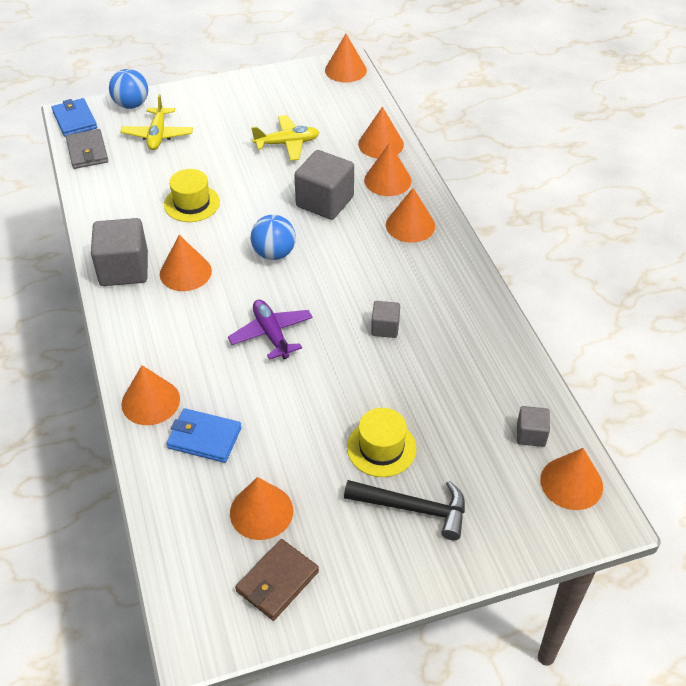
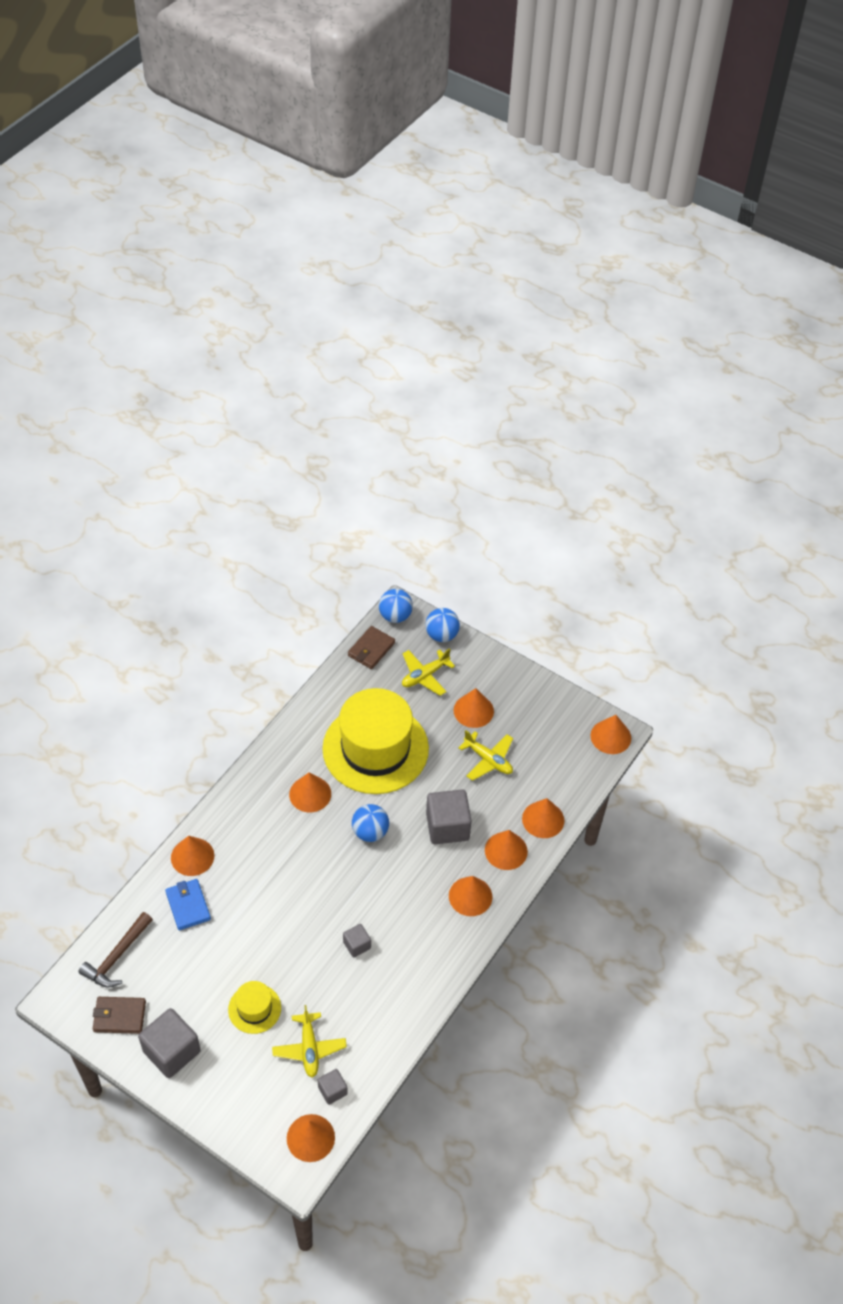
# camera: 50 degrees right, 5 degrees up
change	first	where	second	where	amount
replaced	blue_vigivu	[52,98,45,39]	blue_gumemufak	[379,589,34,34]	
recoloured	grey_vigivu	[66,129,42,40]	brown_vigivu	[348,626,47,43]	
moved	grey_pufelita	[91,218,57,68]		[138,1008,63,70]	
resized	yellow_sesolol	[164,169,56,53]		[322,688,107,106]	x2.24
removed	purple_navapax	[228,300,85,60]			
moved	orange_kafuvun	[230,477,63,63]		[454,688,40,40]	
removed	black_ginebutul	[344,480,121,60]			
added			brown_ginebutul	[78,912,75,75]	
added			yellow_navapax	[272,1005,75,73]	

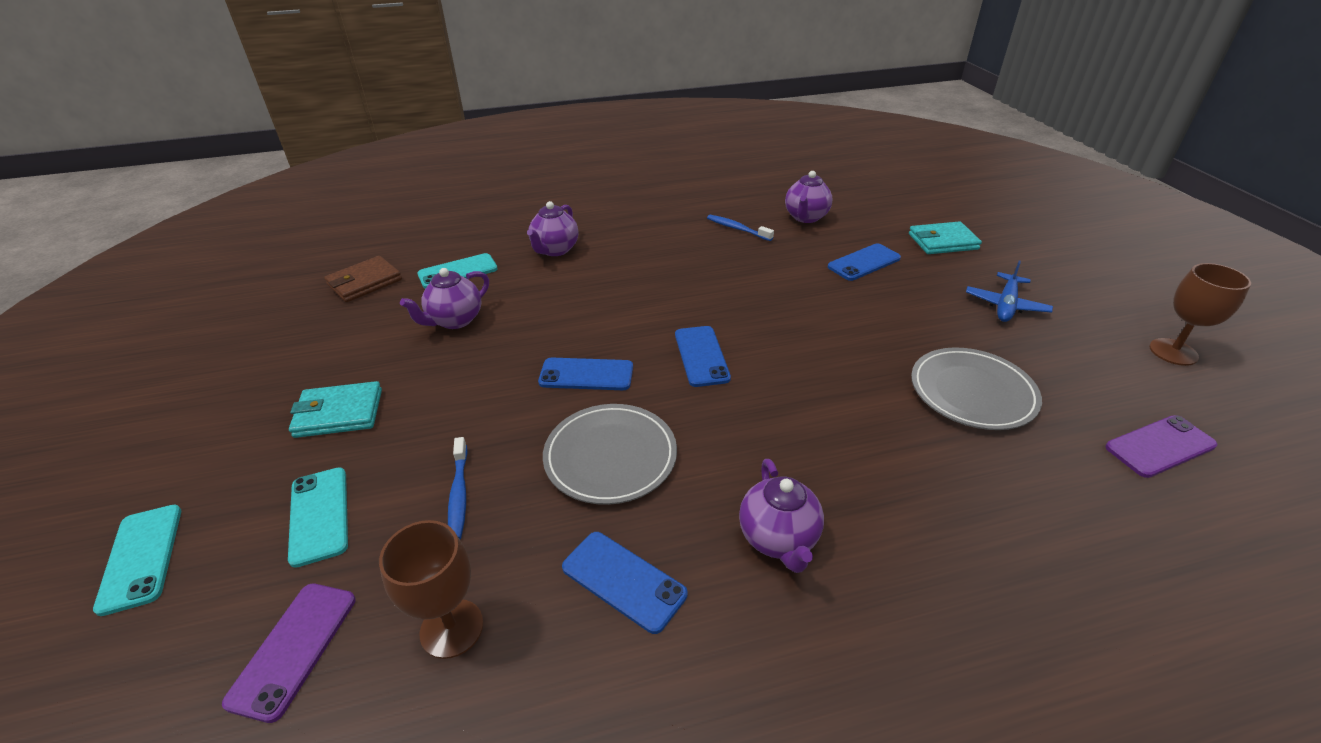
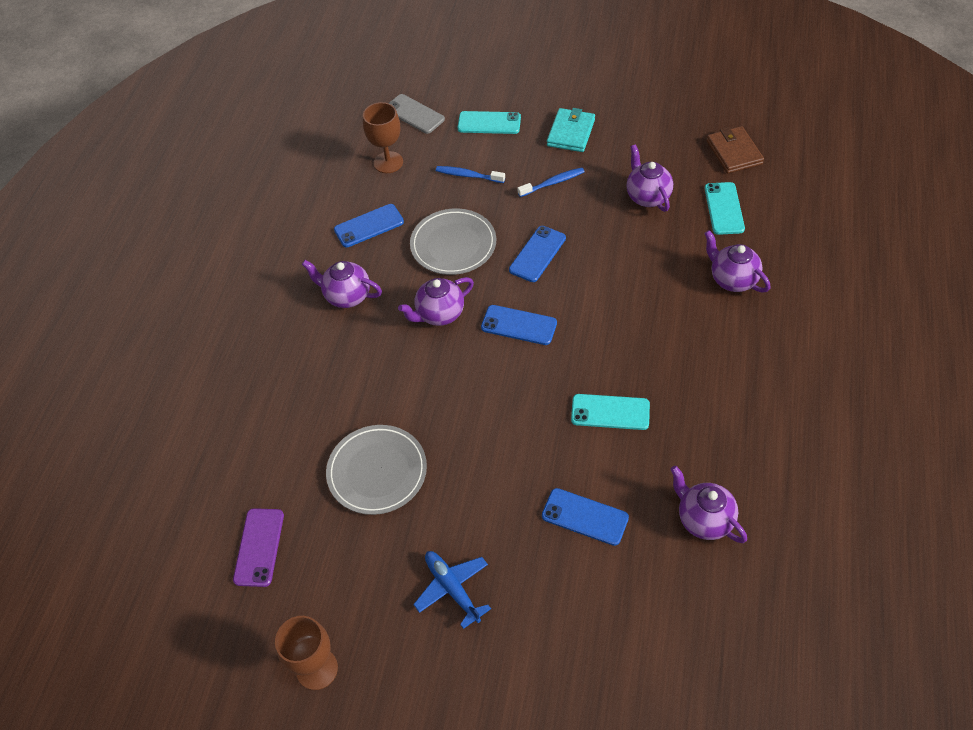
# camera: 120 degrees right, 15 degrees up
change	first	where	second	where	amount
moved	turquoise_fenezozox	[93,505,88,111]		[571,394,79,36]	
recoloured	purple_fenezozox	[222,584,134,139]	grey_fenezozox	[389,94,56,40]	
moved	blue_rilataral	[707,215,67,26]		[518,167,66,30]	
turned	blue_fenezozox	[828,243,73,38]		[542,488,87,58]	60 degrees counterclockwise
removed	turquoise_vigivu	[909,221,73,33]			
added			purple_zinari	[398,277,76,49]	

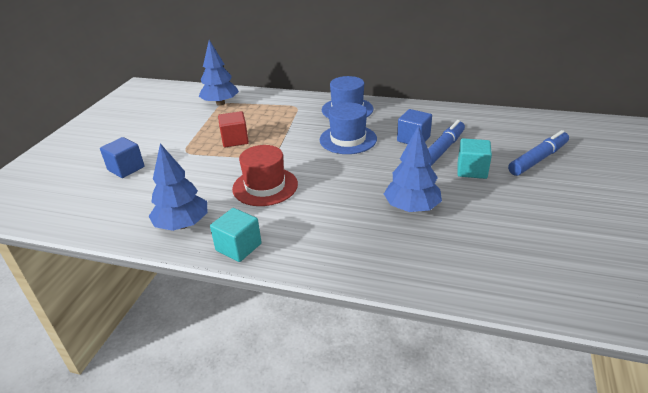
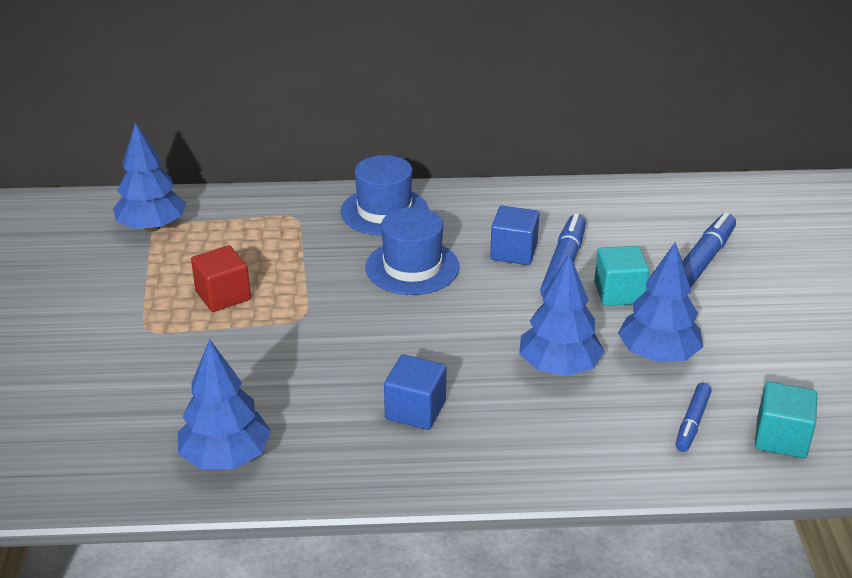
# camera: 20 degrees left, 0 degrees up
change	first	where	second	where	amount
moved	blue_pufelita	[100,137,44,41]		[384,354,62,76]	
moved	turquoise_pufelita	[210,208,52,54]		[755,382,62,76]	
removed	red_sesolol	[232,145,66,61]			
added			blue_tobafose	[618,242,85,120]	
added			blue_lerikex	[676,383,36,69]	

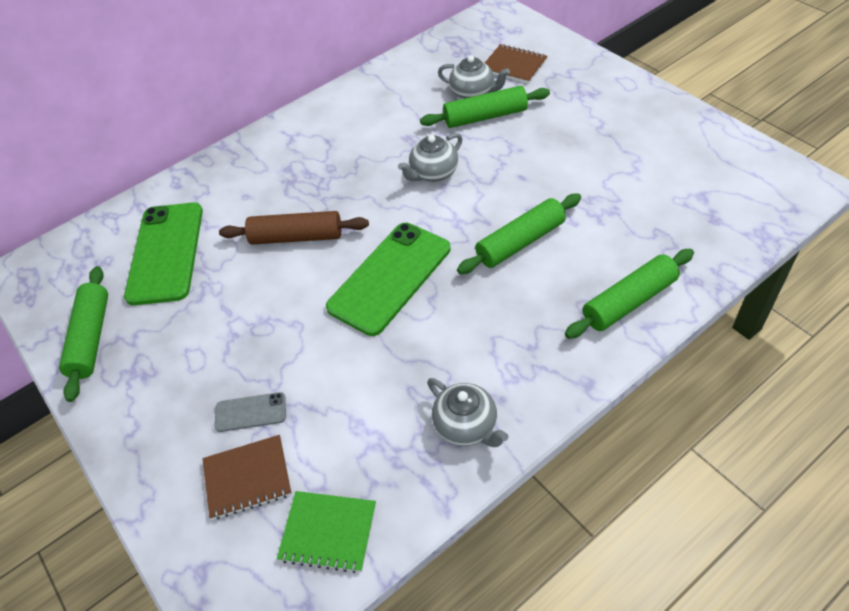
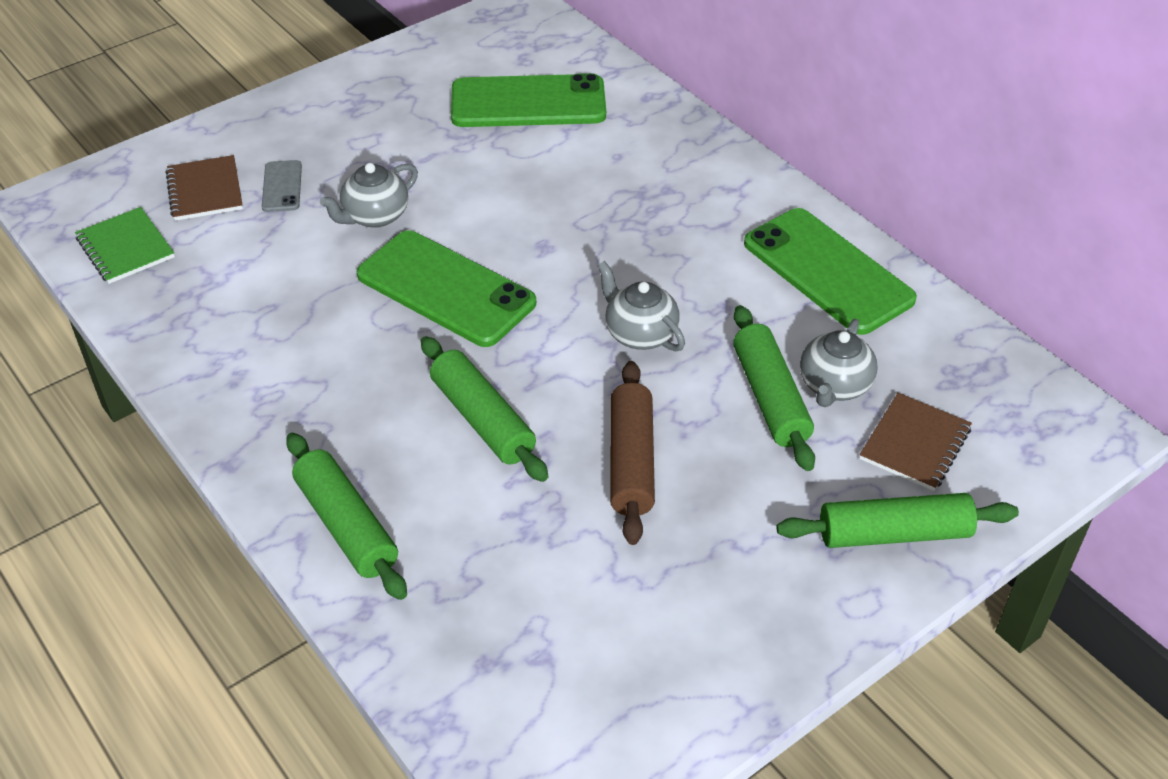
# camera: 85 degrees right, 5 degrees down
change	first	where	second	where	amount
moved	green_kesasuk	[59,266,49,136]		[777,493,242,55]	
moved	brown_kesasuk	[219,211,150,33]		[610,361,45,184]	
turned	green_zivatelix	[277,491,99,82]		[75,207,100,77]	45 degrees counterclockwise
moved	grey_zinari	[427,378,82,69]		[320,163,98,65]	
added			green_fenezozox	[744,208,173,127]	

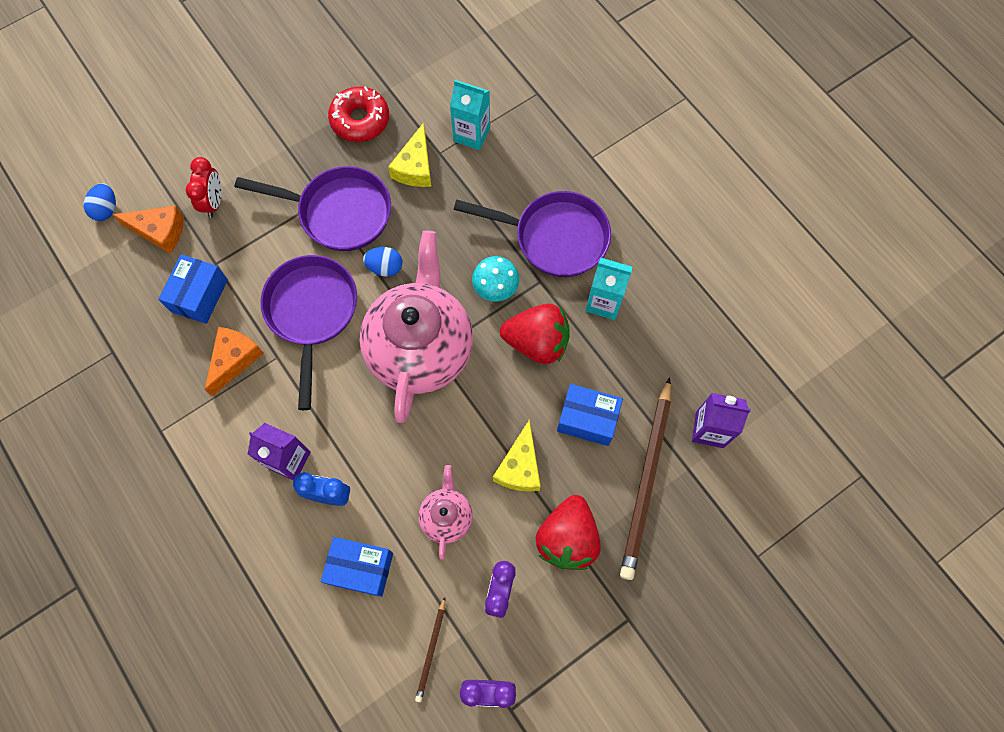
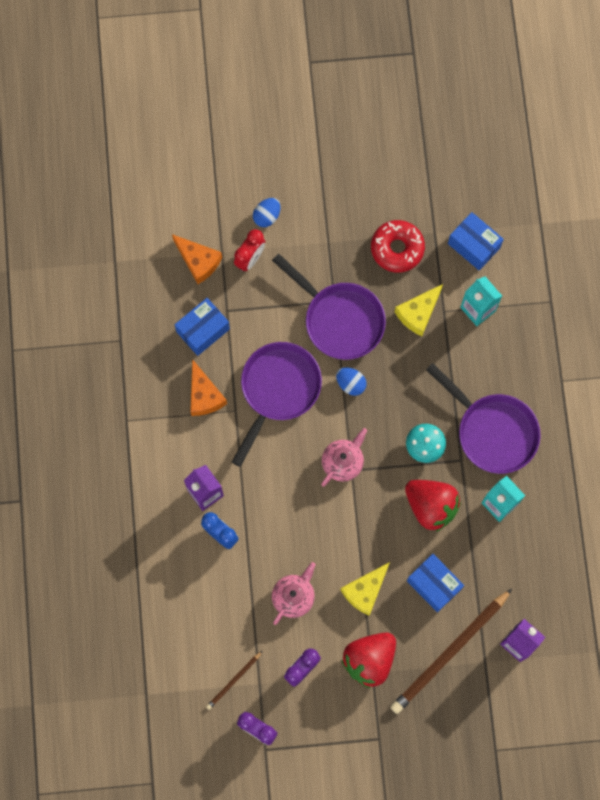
# camera: 30 degrees right, 5 degrees up
change	first	where	second	where	amount
moved	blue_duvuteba	[84,183,32,38]		[253,198,27,29]	
turned	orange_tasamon	[205,327,59,69]		[190,359,37,57]	105 degrees clockwise
moved	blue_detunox	[321,537,72,60]		[448,212,56,58]	
resized	pink_zinari	[359,231,114,192]		[321,428,46,58]	x0.46

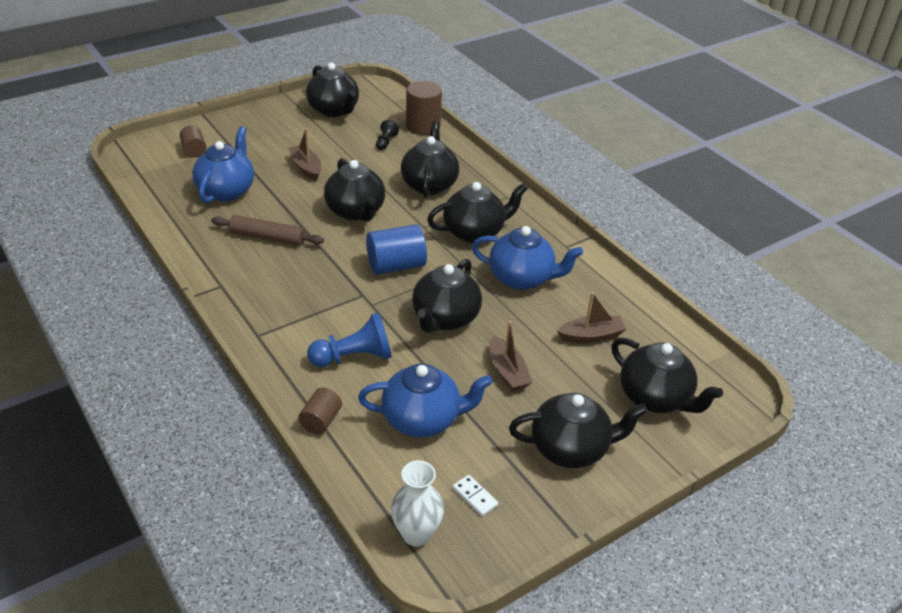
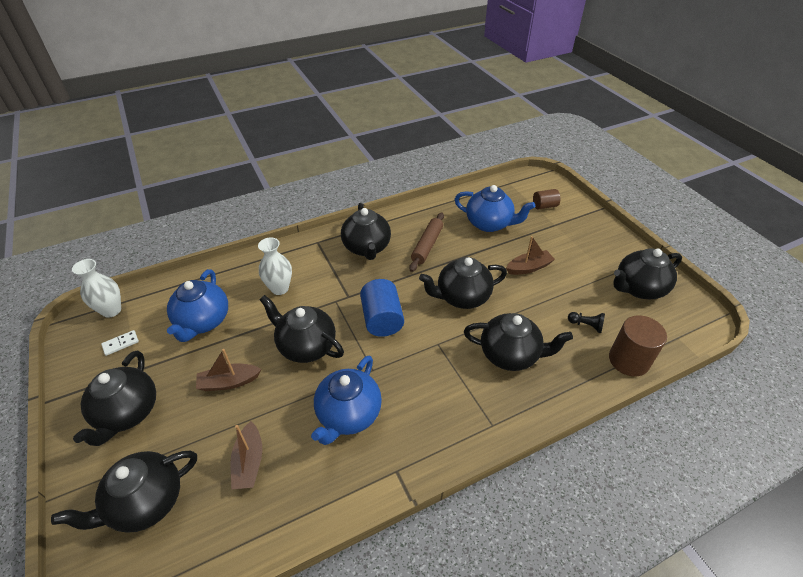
# camera: 100 degrees right, 5 degrees up
change	first	where	second	where	amount
removed	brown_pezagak	[298,387,44,47]			
replaced	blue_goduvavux	[307,312,85,55]	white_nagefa	[258,237,34,58]	
moved	black_zinari	[427,182,101,61]		[341,203,50,57]	

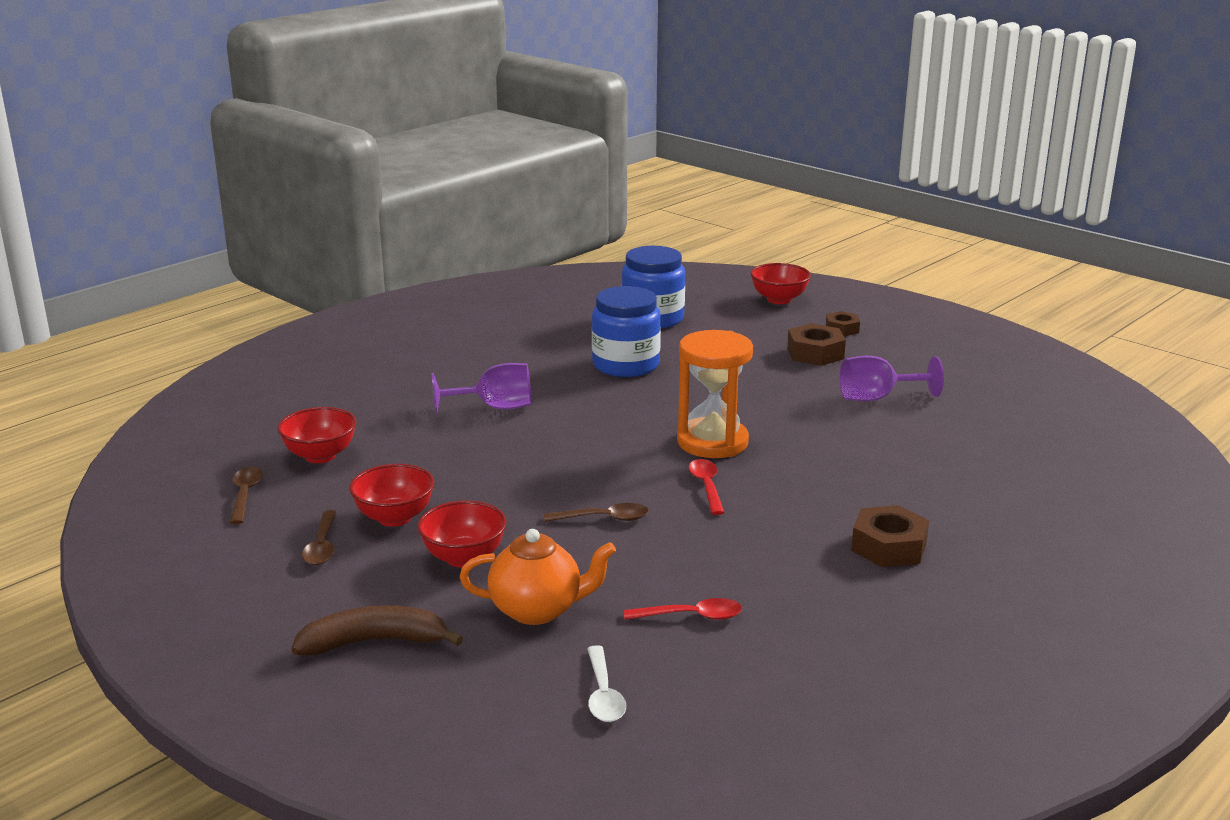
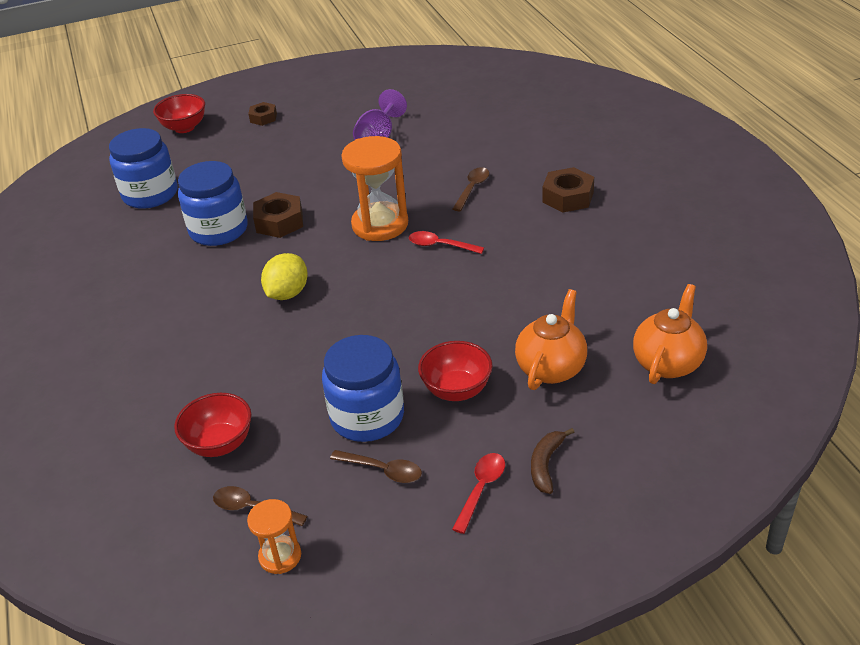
# camera: 60 degrees left, 15 degrees up
change	first	where	second	where	amount
resized	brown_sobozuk	[291,605,172,51]		[531,428,43,66]	x0.65
replaced	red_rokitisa	[349,464,86,63]	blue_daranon	[322,335,82,107]	
removed	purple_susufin	[431,363,101,51]			
moved	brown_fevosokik	[544,503,105,19]		[453,167,36,44]	
replaced	white_fevosokik	[587,645,39,77]	orange_zinari	[633,284,74,100]	
moved	red_fevosokik	[624,598,118,22]		[452,453,53,81]	
moved	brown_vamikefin	[787,323,59,43]		[253,192,50,46]	
added			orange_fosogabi	[247,499,54,75]	
added			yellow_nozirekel	[261,253,47,47]	

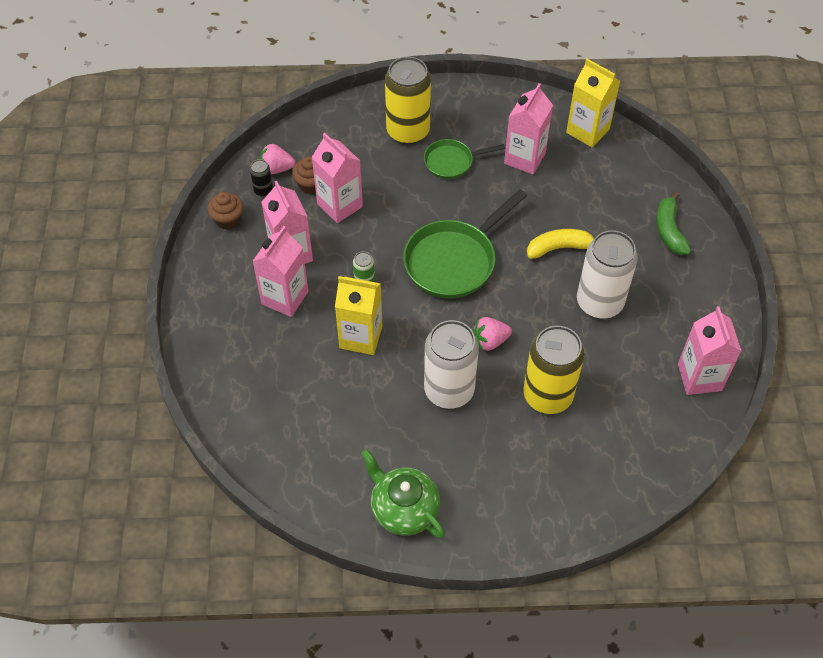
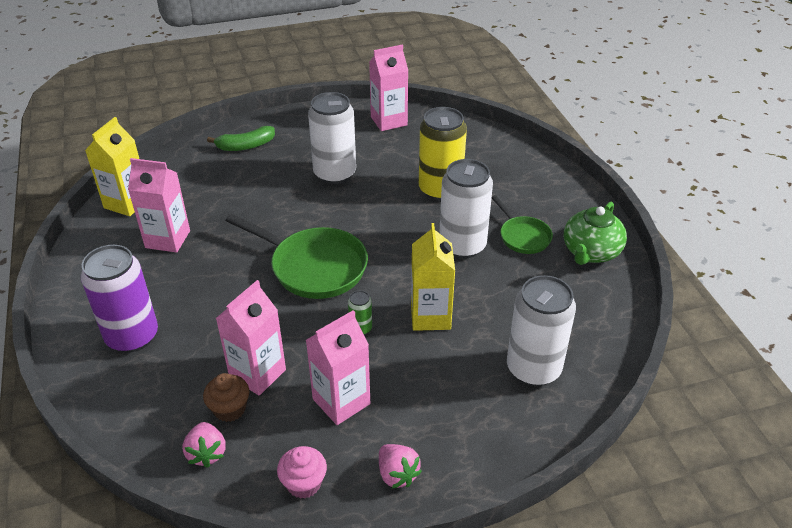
# camera: 105 degrees left, 15 degrees down
change	first	where	second	where	amount
recoloured	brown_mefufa	[207,192,36,38]	pink_mefufa	[277,446,50,53]	
removed	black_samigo	[250,159,23,37]			
removed	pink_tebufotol	[252,226,56,91]			
recoloured	yellow_samigo	[385,57,46,87]	purple_samigo	[81,245,77,108]	
moved	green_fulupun	[424,139,81,40]		[492,195,61,59]	
moved	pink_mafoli	[473,317,39,34]		[379,444,43,44]	
removed	yellow_sobozuk	[527,229,67,30]			
added			white_samigo	[507,275,69,111]	

